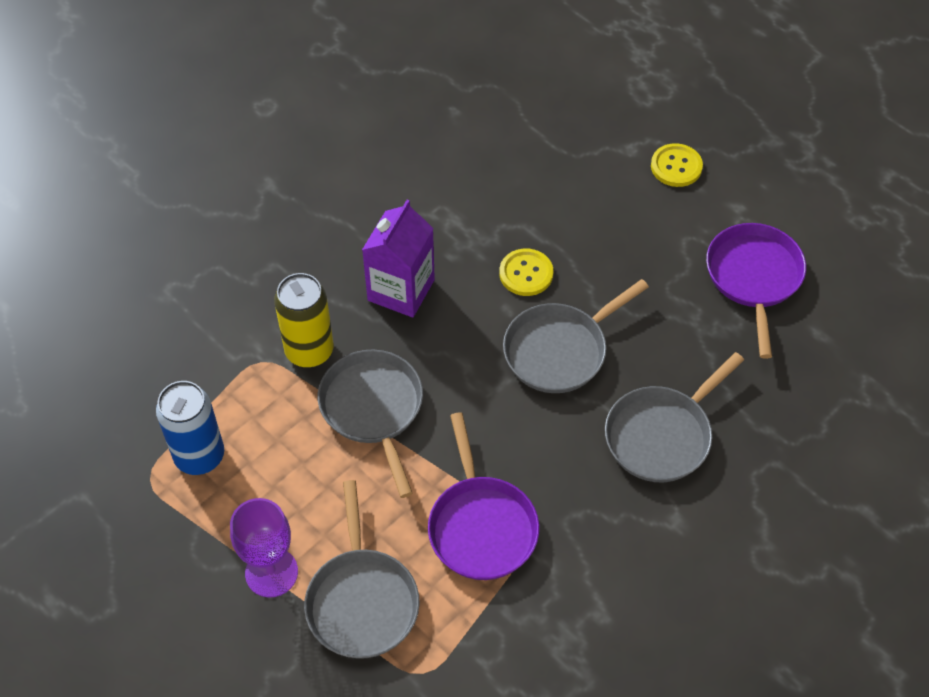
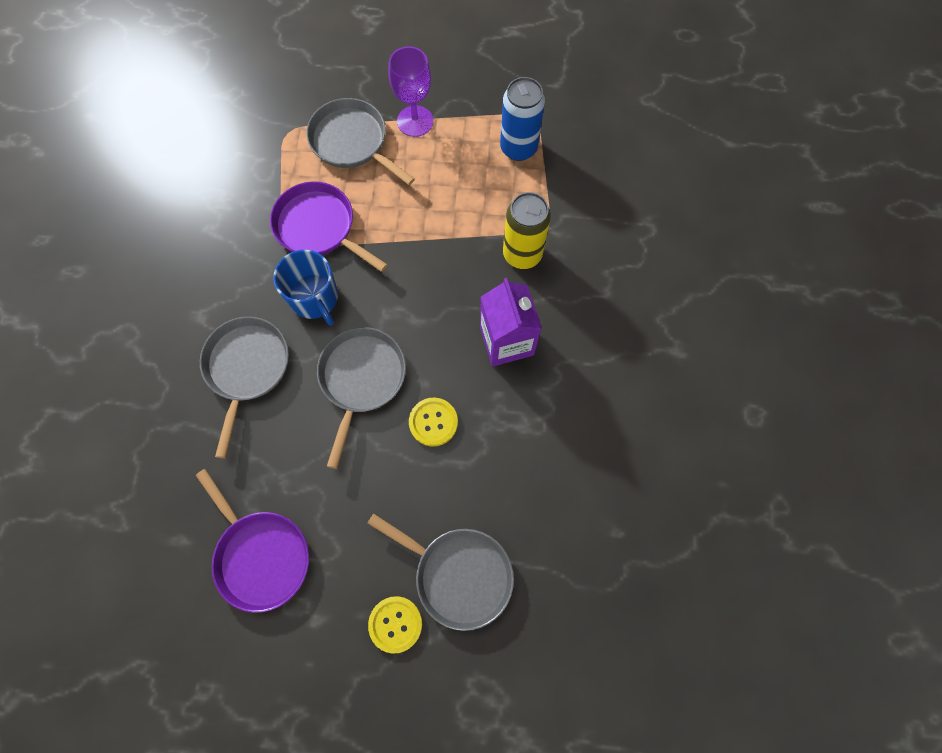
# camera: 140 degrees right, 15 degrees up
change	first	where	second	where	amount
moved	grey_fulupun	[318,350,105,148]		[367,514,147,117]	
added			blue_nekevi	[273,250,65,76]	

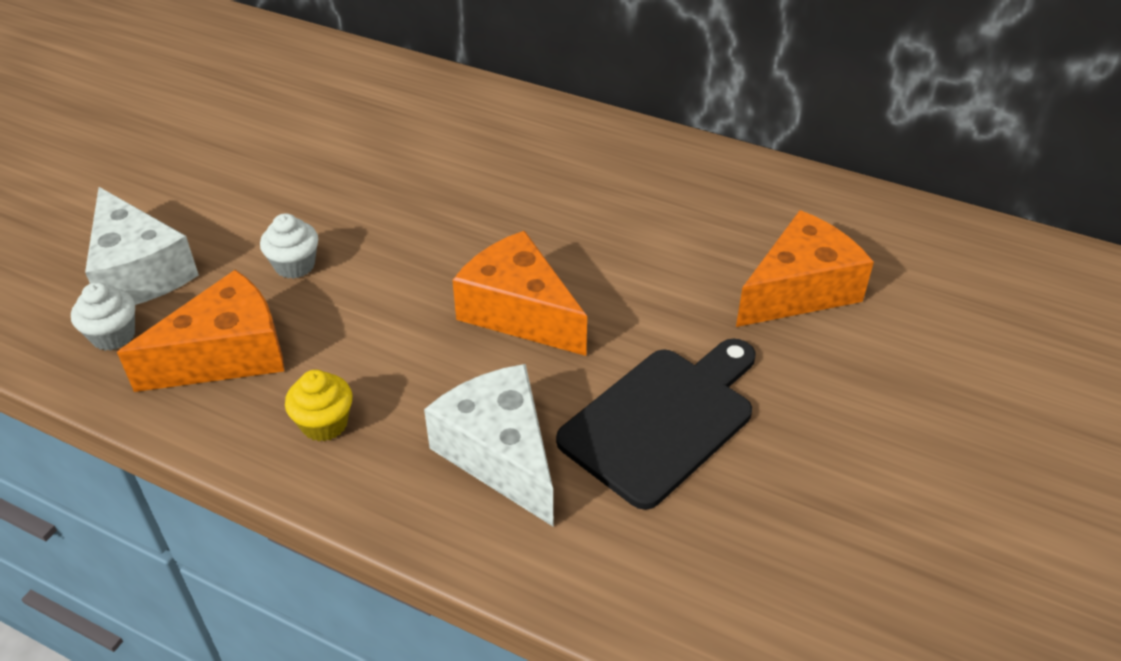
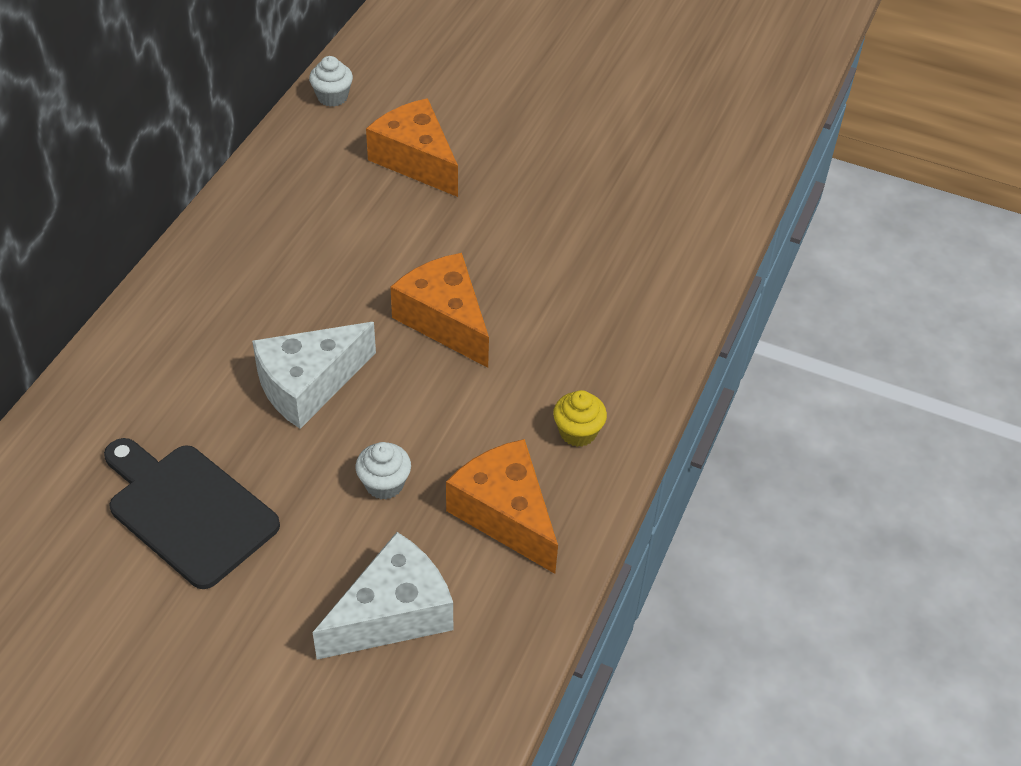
# camera: 95 degrees left, 5 degrees up
change	first	where	second	where	amount
moved	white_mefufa	[71,282,64,69]		[309,56,44,51]	
moved	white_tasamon	[424,364,129,162]		[252,322,124,107]	
turned	orange_tasamon	[452,231,135,125]		[390,253,99,115]	105 degrees clockwise
moved	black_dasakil	[556,339,200,171]		[104,438,176,151]	

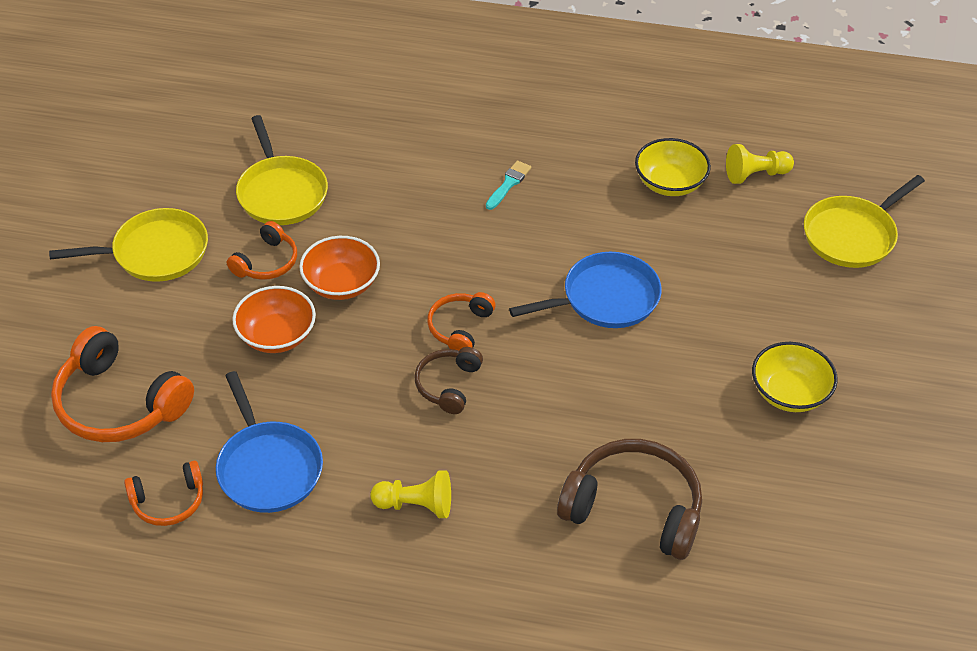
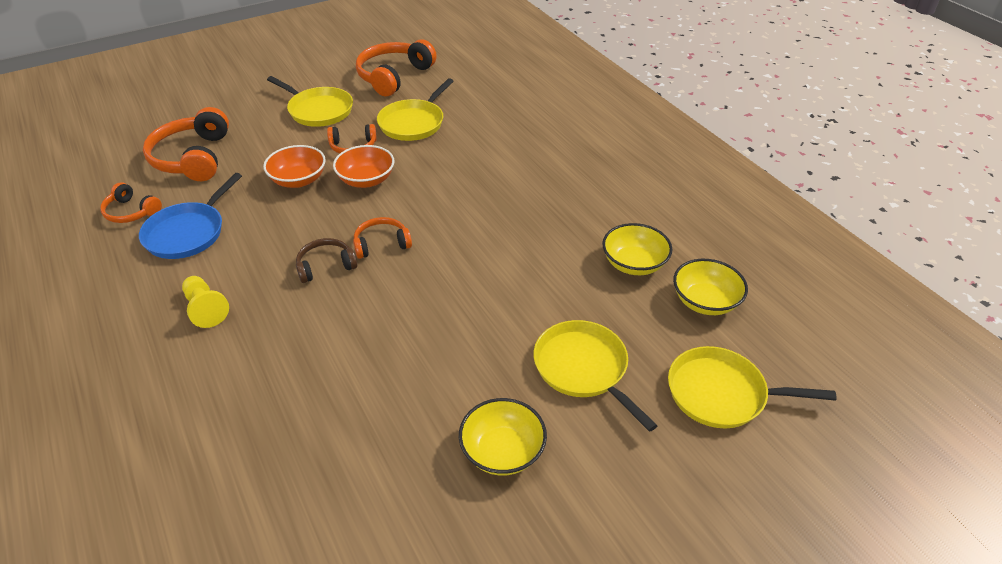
# camera: 50 degrees right, 5 degrees down
change	first	where	second	where	amount
removed	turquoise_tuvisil	[486,161,45,49]			
removed	blue_fulupun	[509,252,153,76]			
removed	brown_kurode	[557,439,145,121]			
replaced	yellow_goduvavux	[726,144,68,40]	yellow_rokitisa	[673,259,75,56]	
added			orange_kurode	[356,39,81,58]	
added			yellow_fulupun	[534,320,124,112]	

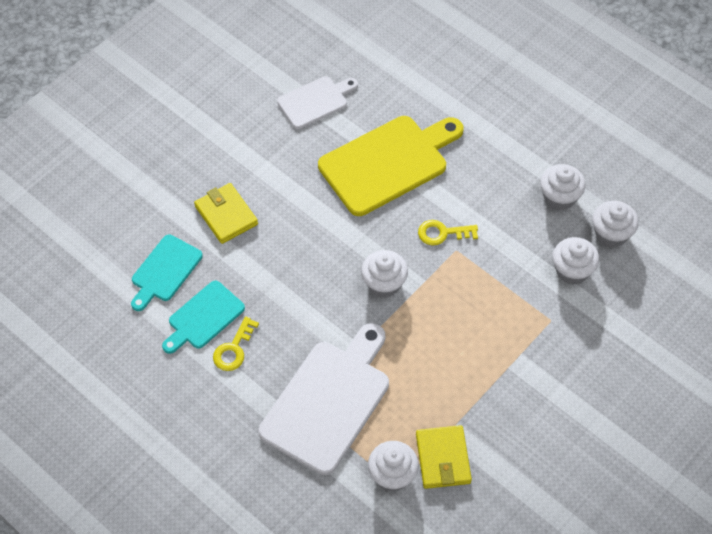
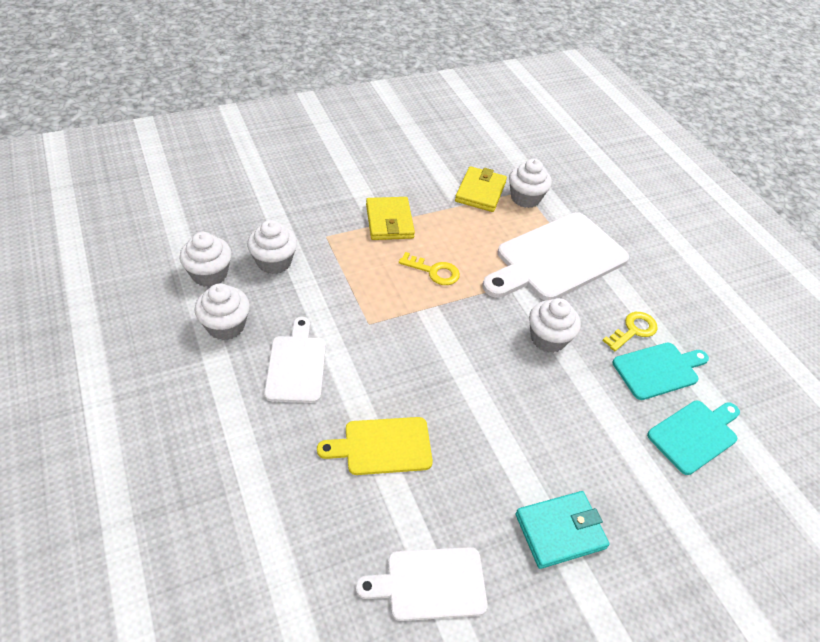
# camera: 160 degrees left, 10 degrees down
change	first	where	second	where	amount
moved	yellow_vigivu	[194,183,64,61]		[366,197,49,43]	
resized	yellow_dasakil	[318,116,145,100]		[317,417,116,58]	x0.56
moved	white_mefufa	[361,250,47,48]		[529,298,52,55]	
moved	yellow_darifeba	[418,220,60,26]		[399,252,61,33]	
added			white_dasakil	[264,317,62,86]	
added			turquoise_vigivu	[515,491,95,78]	

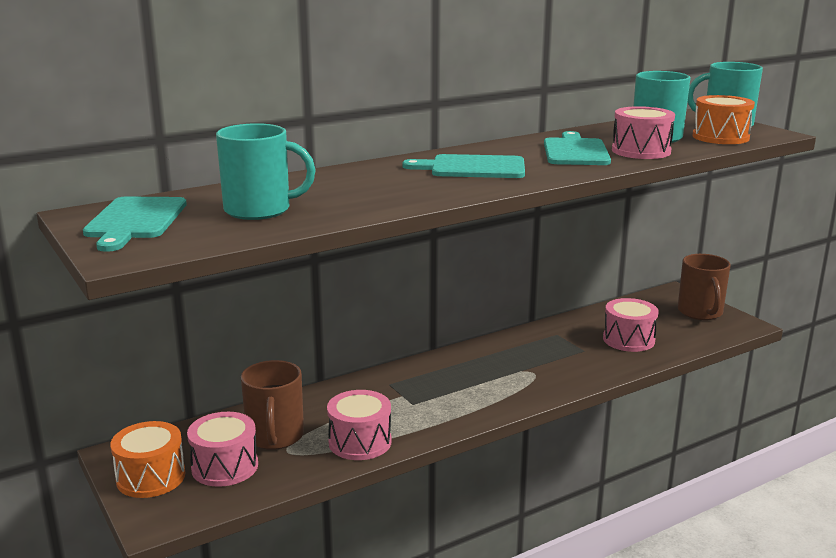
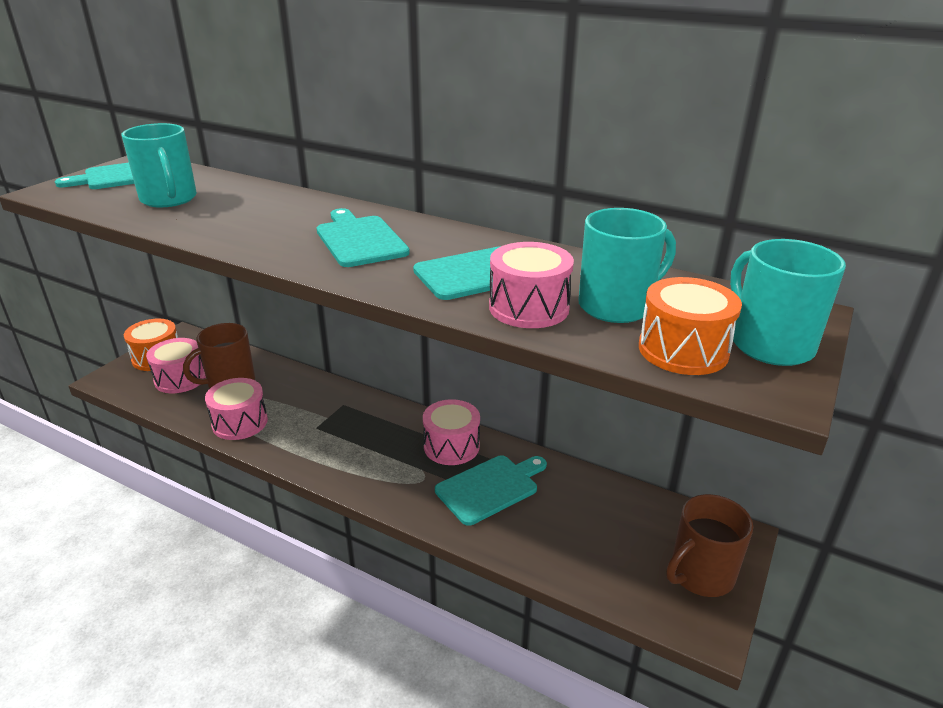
# camera: 60 degrees right, 10 degrees up
change	first	where	second	where	amount
moved	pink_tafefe	[603,298,56,54]		[423,399,57,66]	
added			turquoise_dasakil	[435,455,112,71]	

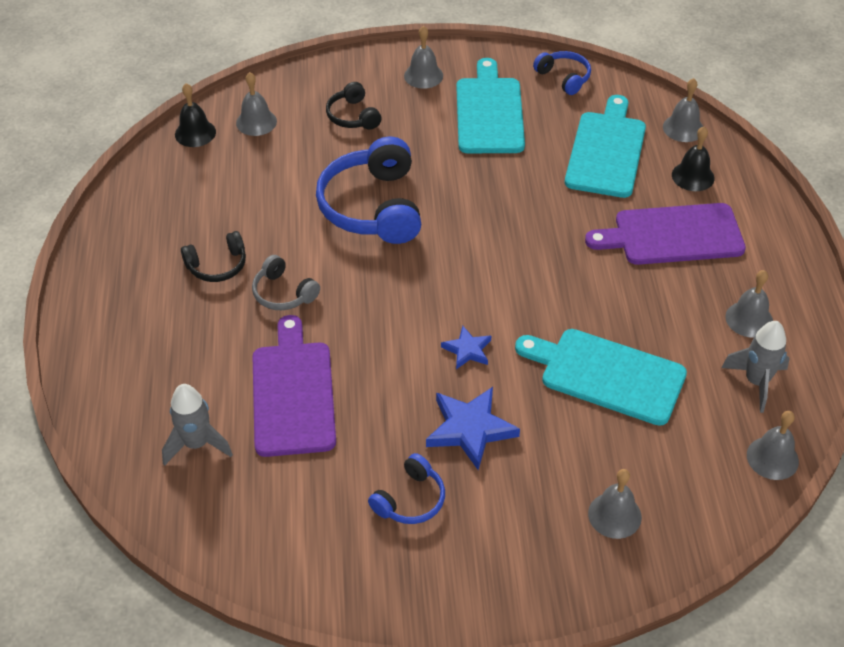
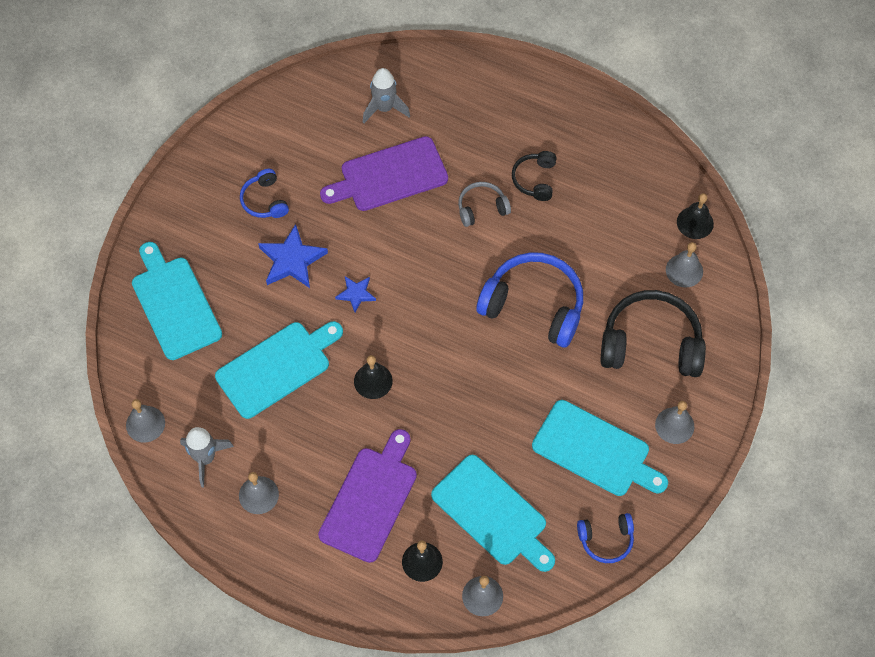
# camera: 120 degrees right, 15 degrees up
change	first	where	second	where	amount
turned	purple_dasakil	[253,315,83,142]		[320,136,128,75]	135 degrees clockwise
resized	black_kurode	[326,82,55,48]		[601,290,105,87]	x1.94
replaced	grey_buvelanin	[588,469,54,70]	turquoise_dasakil	[132,242,90,118]	
added			black_buvelanin	[354,355,39,44]	

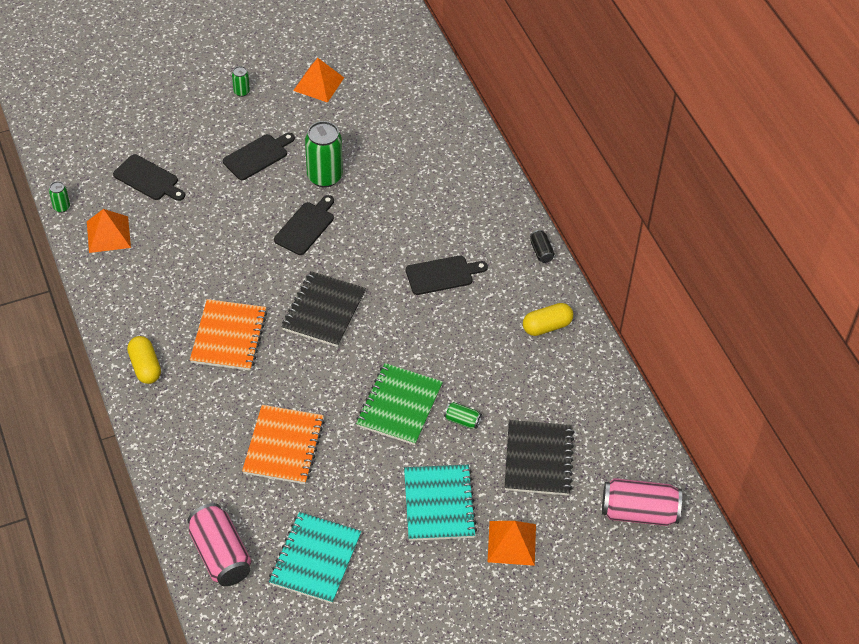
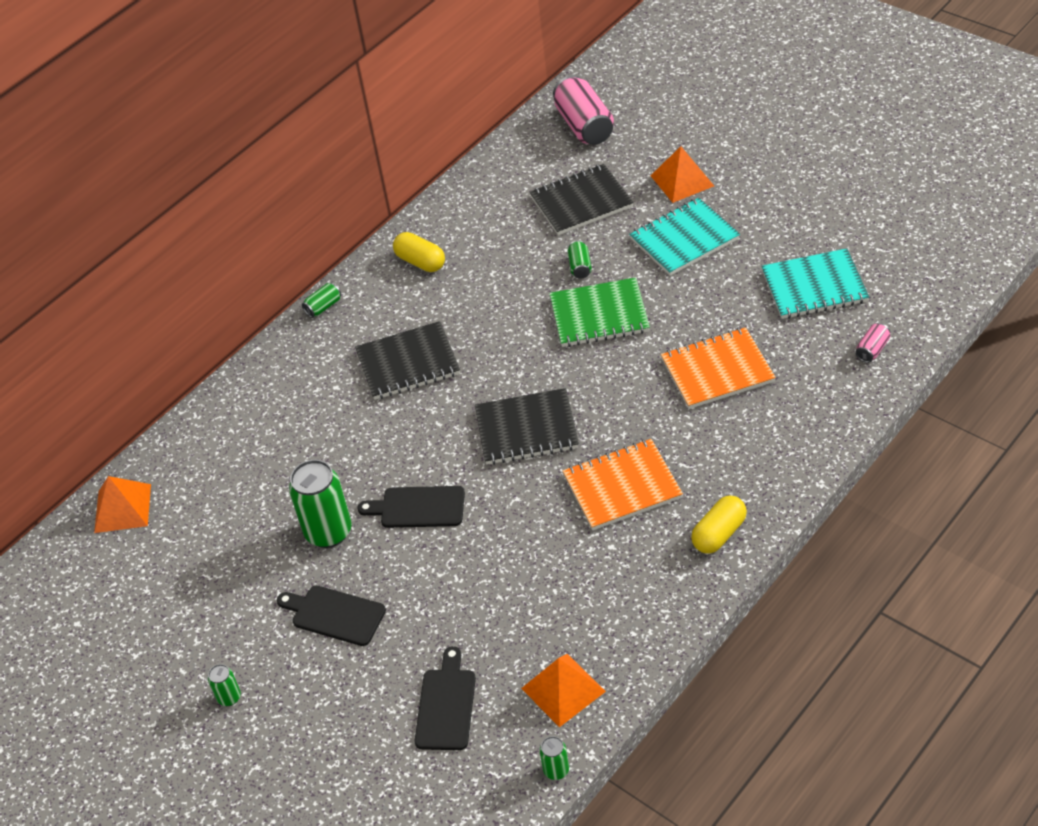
# camera: 110 degrees left, 5 degrees down
change	first	where	second	where	amount
resized	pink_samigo	[187,503,64,83]		[855,323,36,40]	x0.47
moved	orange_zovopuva	[293,58,51,45]		[94,476,57,57]	
replaced	black_dasakil	[406,255,82,40]	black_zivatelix	[355,321,105,79]	
recoloured	black_samigo	[530,230,24,33]	green_samigo	[302,283,39,35]	

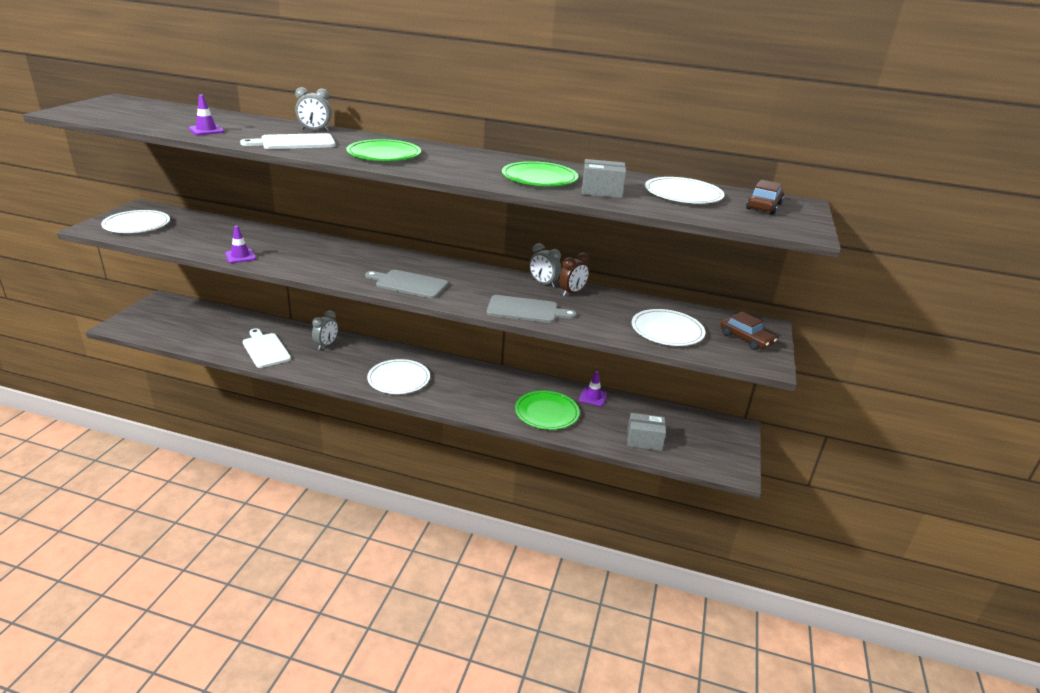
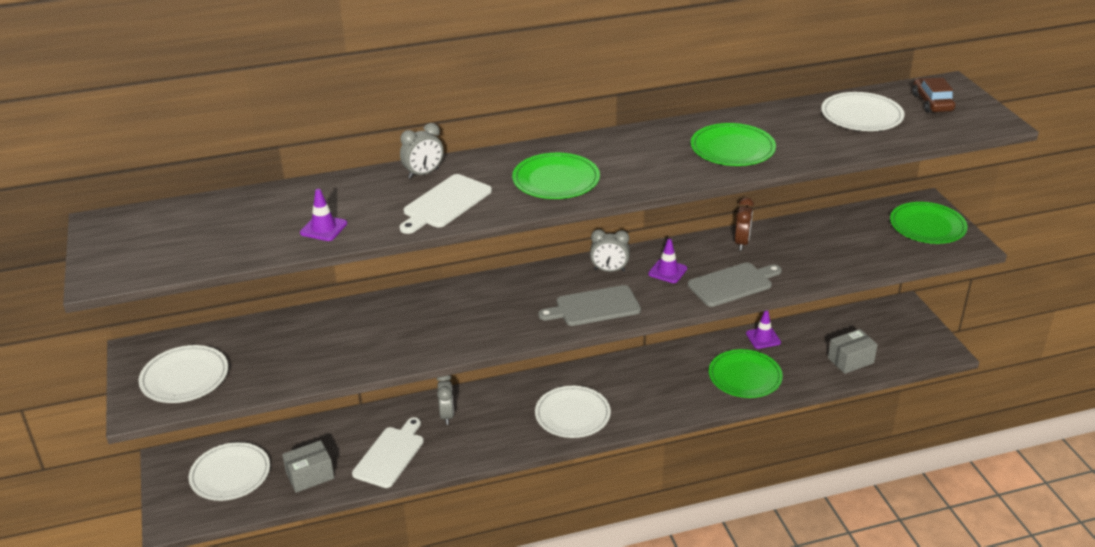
# camera: 30 degrees left, 5 degrees up
change	first	where	second	where	amount
moved	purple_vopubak	[225,226,31,37]		[648,239,39,44]	
turned	white_dasakil	[242,328,49,40]		[352,417,72,71]	90 degrees clockwise
moved	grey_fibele	[529,243,32,45]		[590,229,40,43]	
moved	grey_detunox	[582,159,44,39]		[282,440,52,53]	
moved	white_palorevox	[631,309,74,37]		[189,442,81,59]	
replaced	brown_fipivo	[720,312,57,38]	green_palorevox	[890,202,78,42]	

